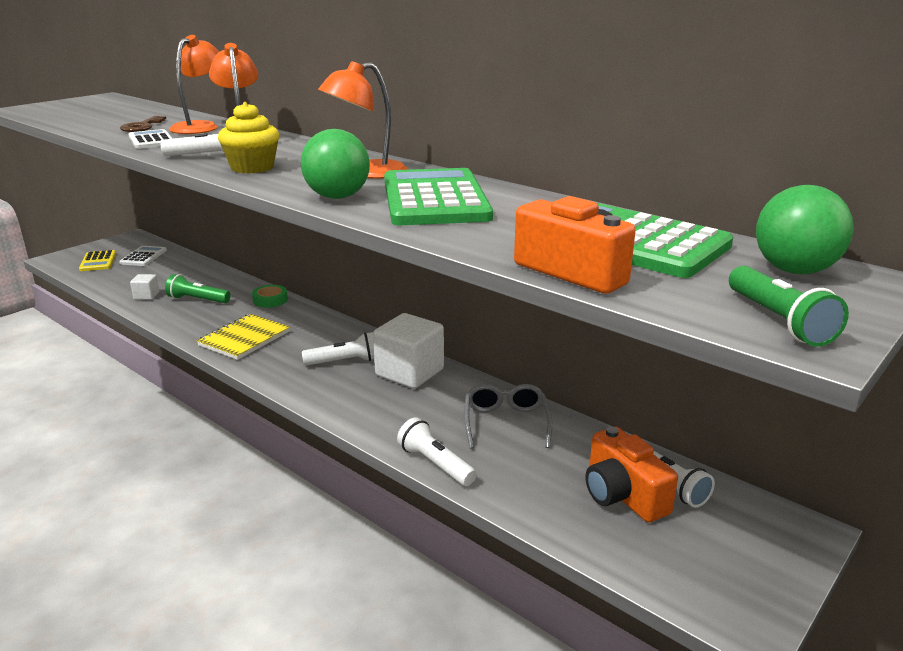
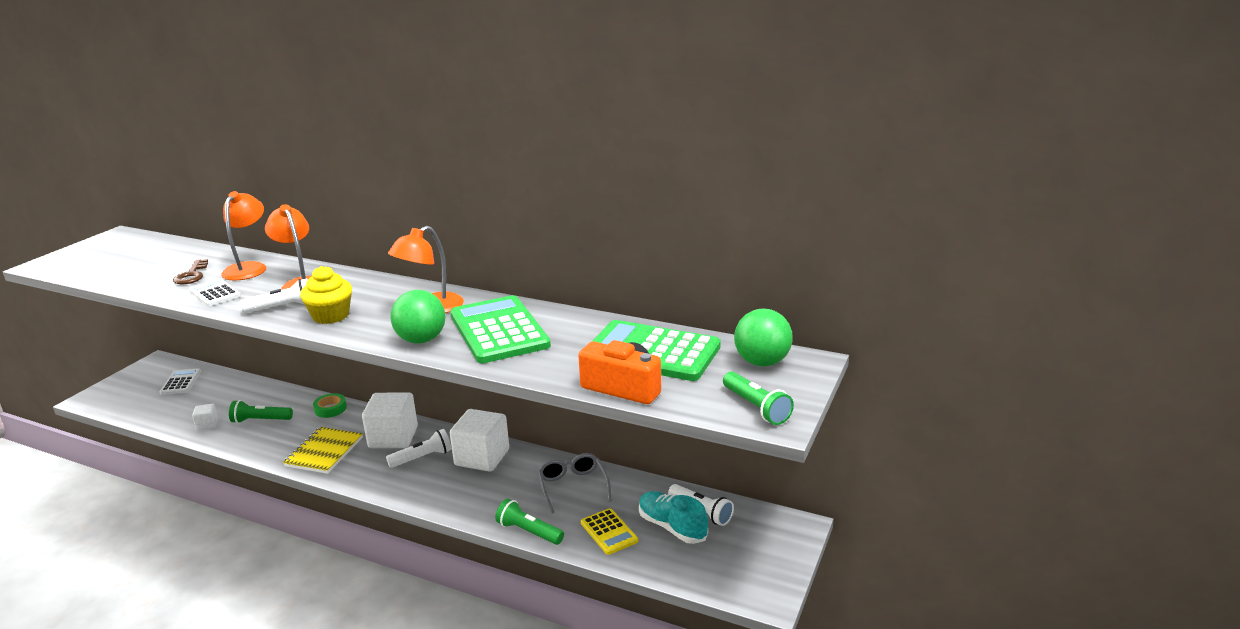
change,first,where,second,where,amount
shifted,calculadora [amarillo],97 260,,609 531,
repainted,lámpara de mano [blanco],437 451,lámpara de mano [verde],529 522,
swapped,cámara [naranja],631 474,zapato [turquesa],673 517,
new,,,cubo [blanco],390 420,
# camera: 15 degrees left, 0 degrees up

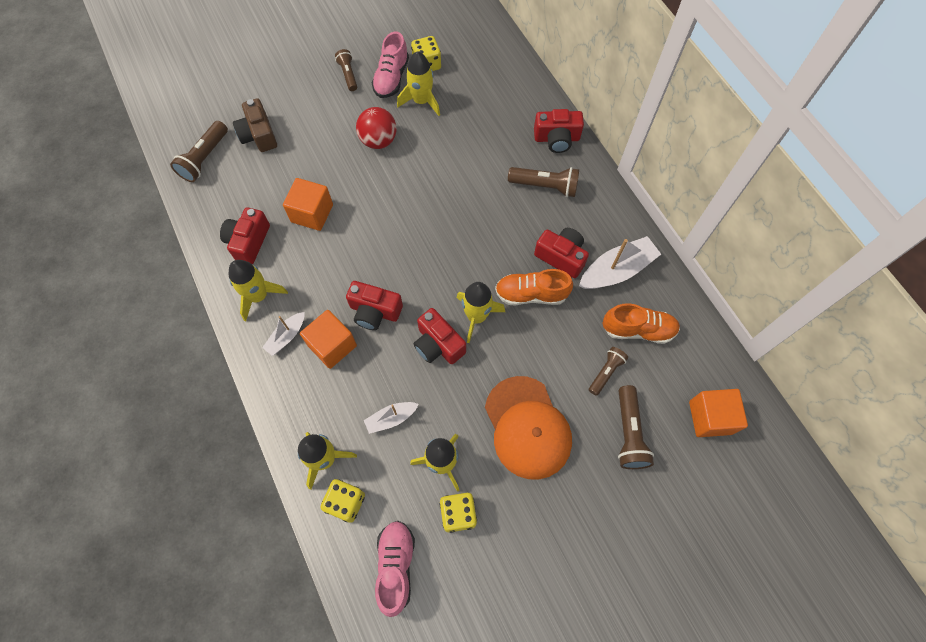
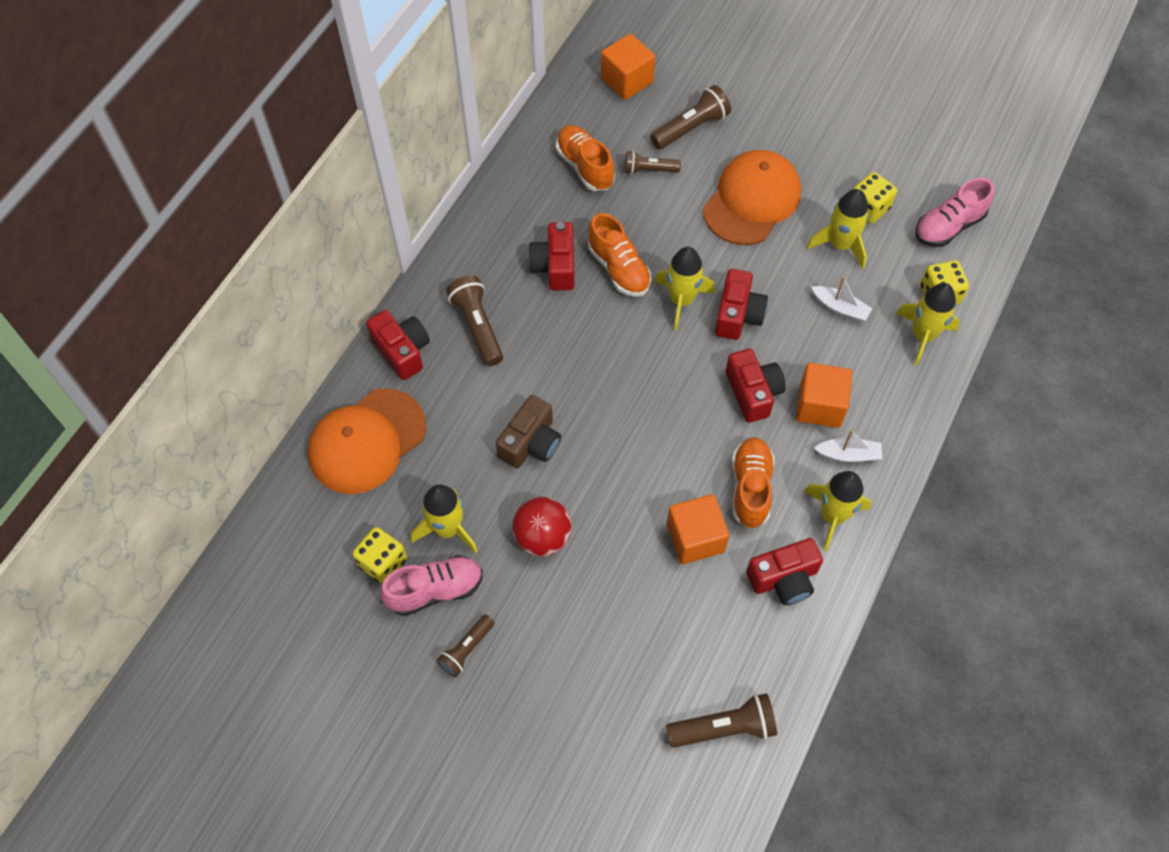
change,first,where,second,where,amount
shifted,cámara [marrón],255 125,,528 431,
gone,barco [blanco],620 262,,,
new,,,gorra [naranja],367 441,
new,,,zapato [naranja],753 483,
# camera: 125 degrees left, 5 degrees down

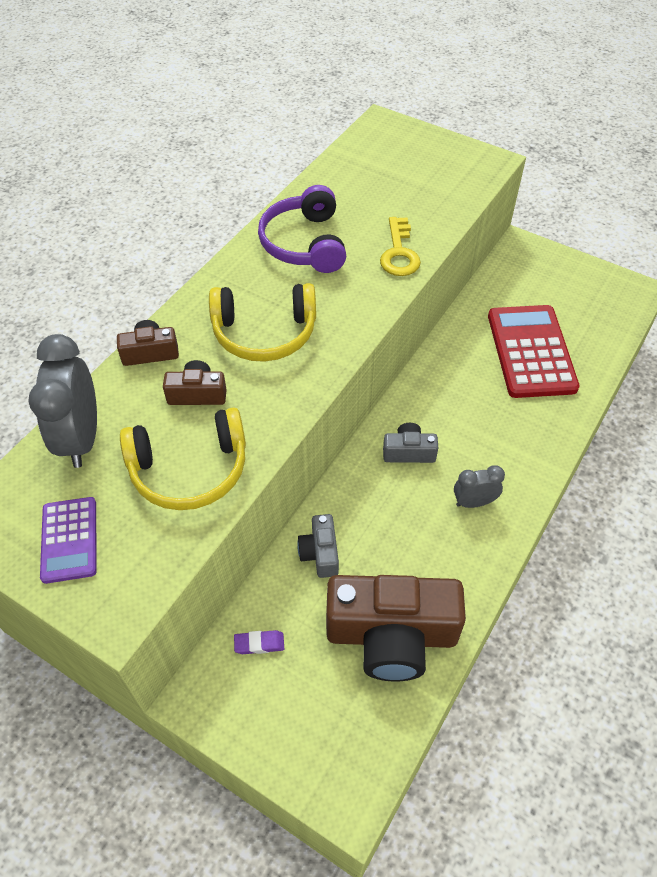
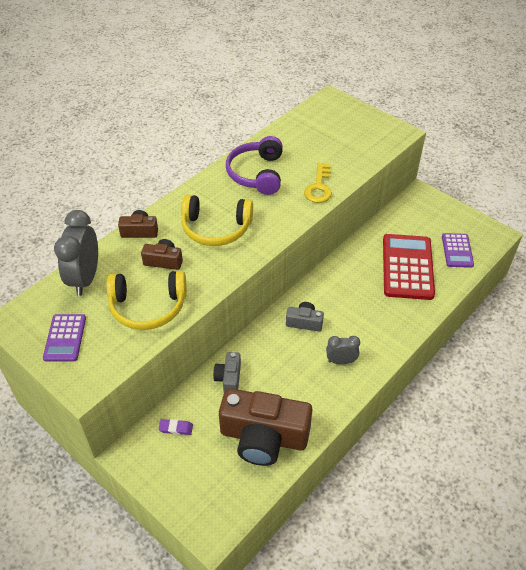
change,first,where,second,where,amount
new,,,calculadora [morado],458 250,
# camera: 10 degrees right, 5 degrees down

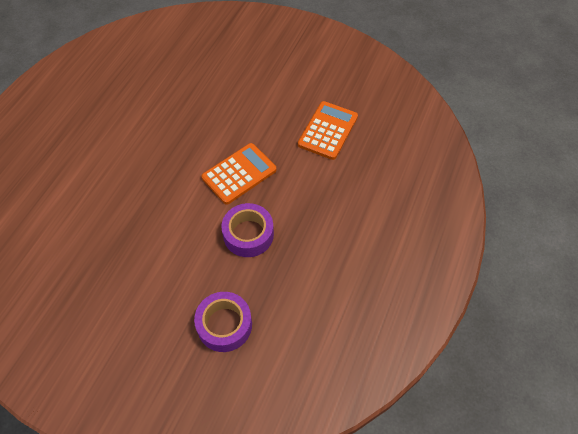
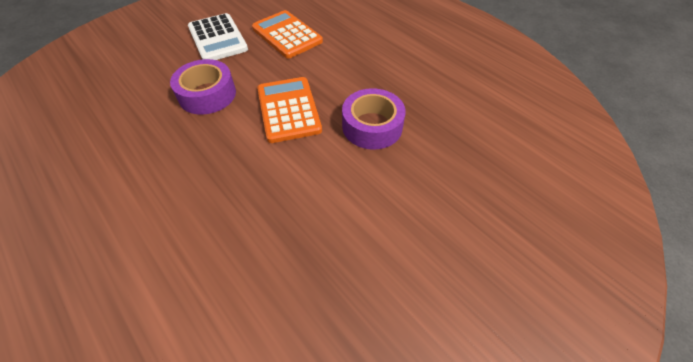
change,first,where,second,where,amount
shifted,cinta adhesiva [morado],223 322,,203 87,
new,,,calculadora [blanco],218 36,
# camera: 65 degrees left, 5 degrees down

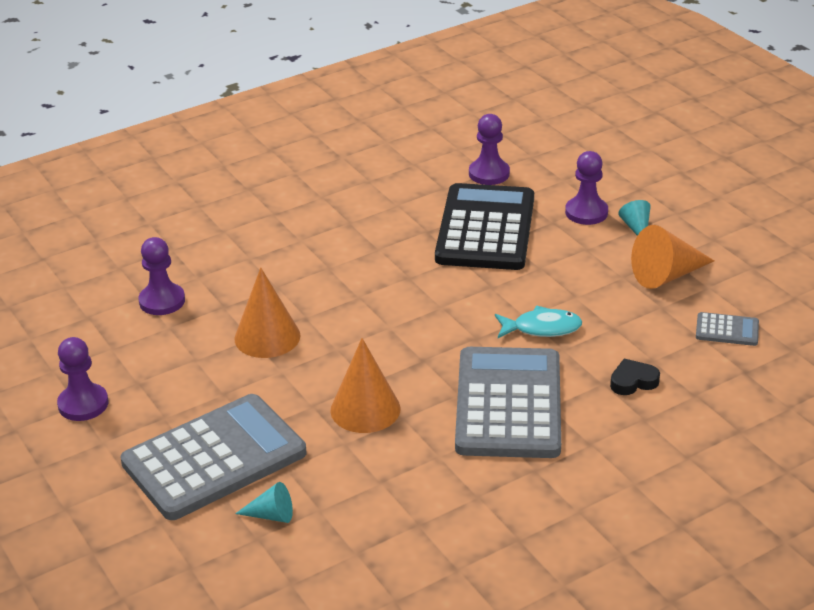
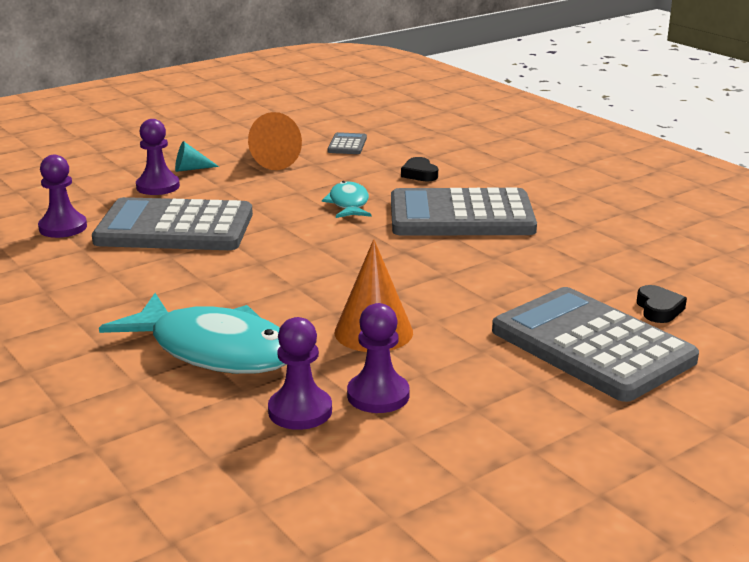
change,first,where,second,where,amount
shifted,peón [morado],82 379,,378 358,
swapped,cono [turquesa],264 502,corazón [negro],662 304,
gone,cono [naranja],365 385,,,
repainted,calculadora [negro],484 226,calculadora [gris],172 223,
new,,,pez [turquesa],193 333,
# camera: 95 degrees left, 10 degrees down

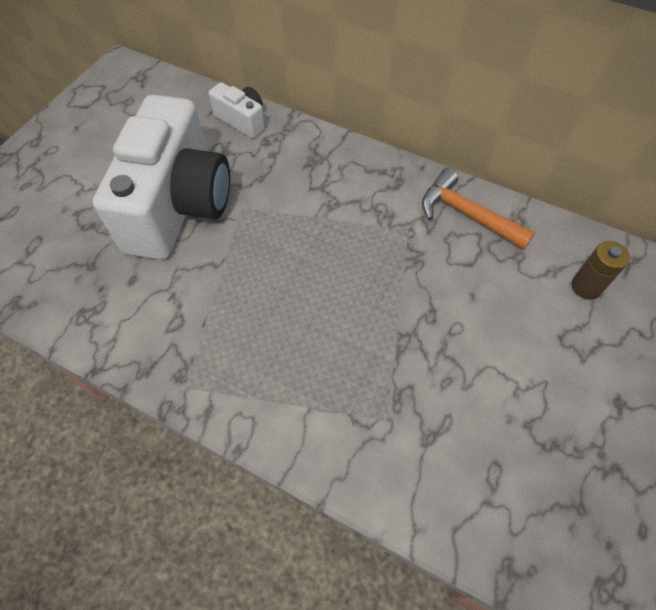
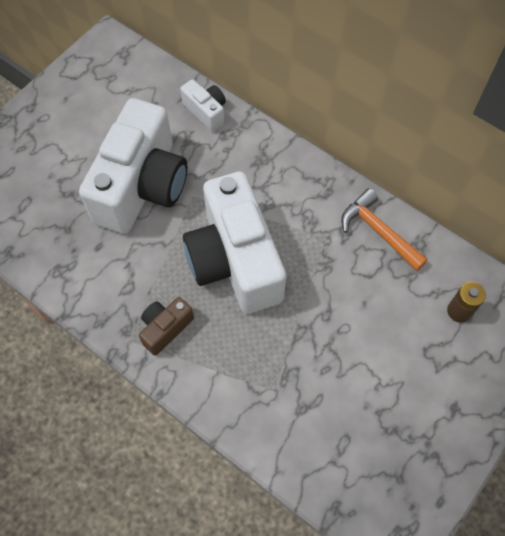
change,first,where,second,where,amount
new,,,cámara [marrón],166 326,
new,,,cámara [blanco],234 242,
# camera: 10 degrees right, 5 degrees up

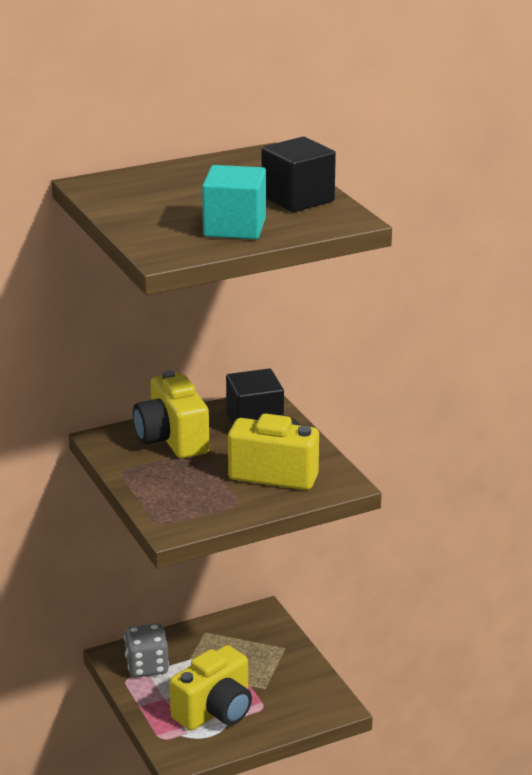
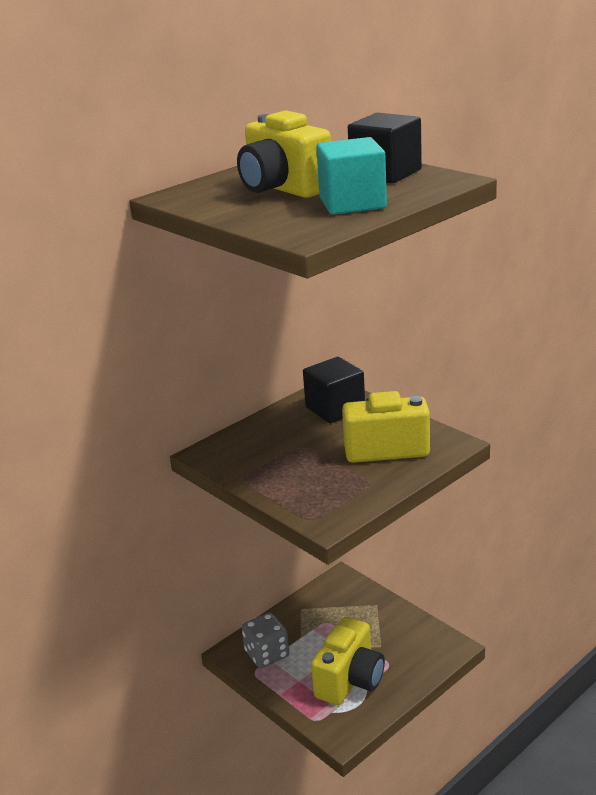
change,first,where,second,where,amount
shifted,cámara [amarillo],171 414,,284 154,
# camera: 15 degrees left, 0 degrees up

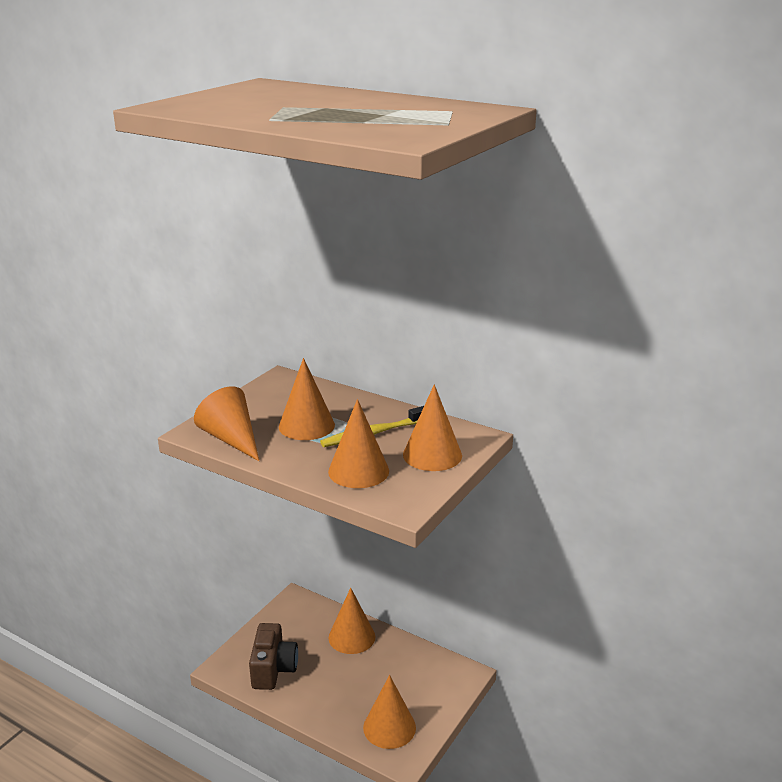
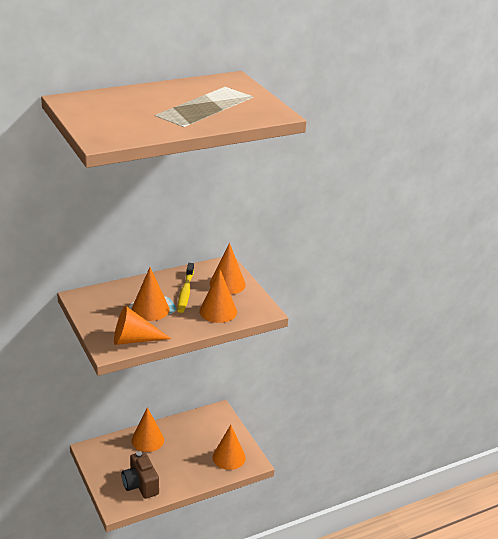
change,first,where,second,where,amount
rotated,cámara [marrón],273 656,,140 475,150 degrees counterclockwise
# camera: 60 degrees left, 5 degrees up

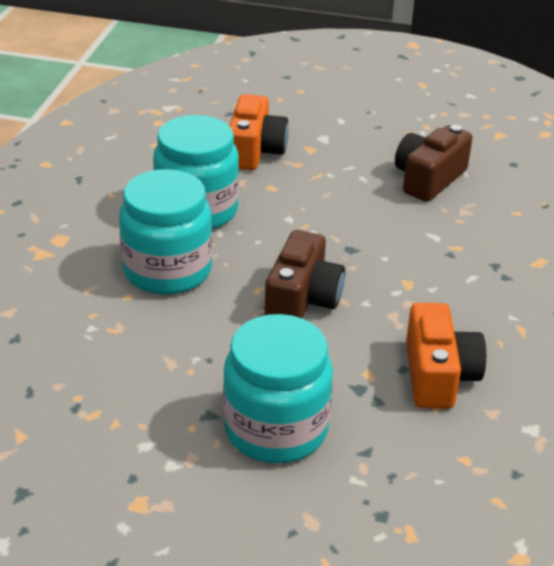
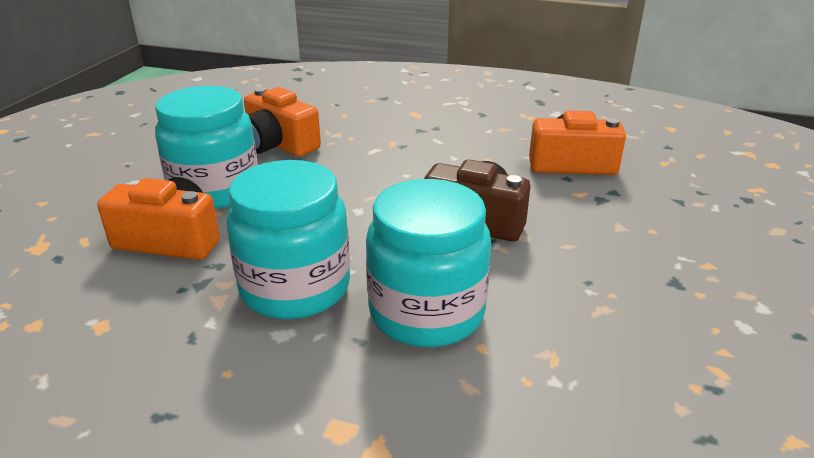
change,first,where,second,where,amount
shifted,tarro [turquesa],278 388,,206 147,
repainted,cámara [marrón],433 163,cámara [naranja],282 121,
# camera: 85 degrees left, 5 degrees down

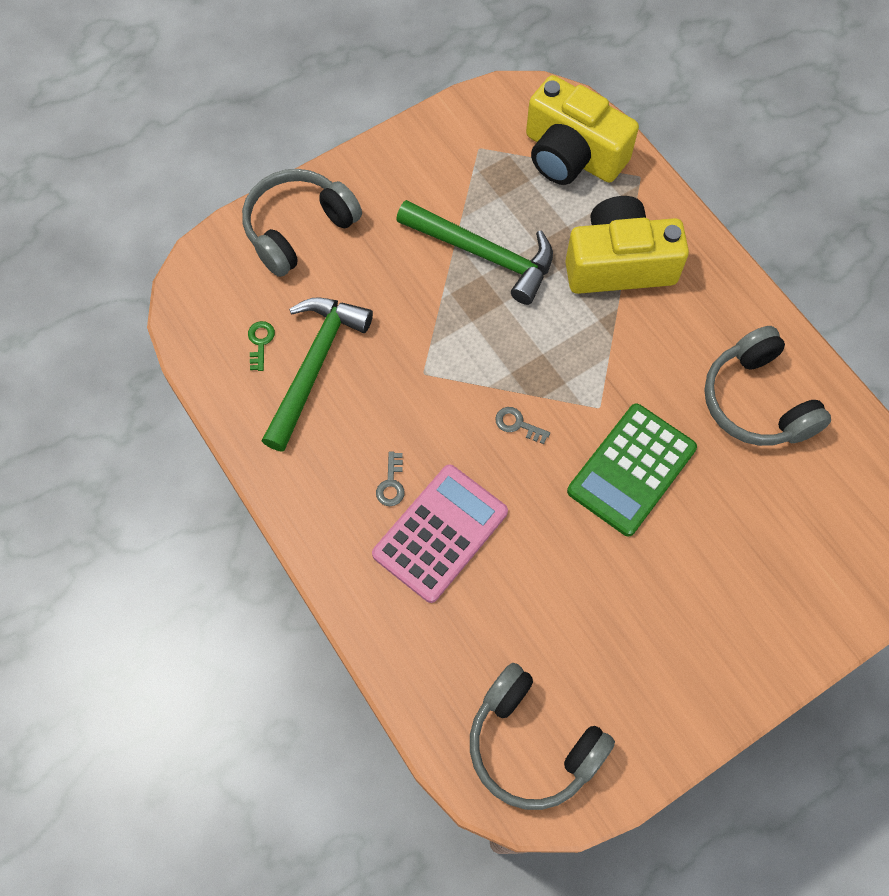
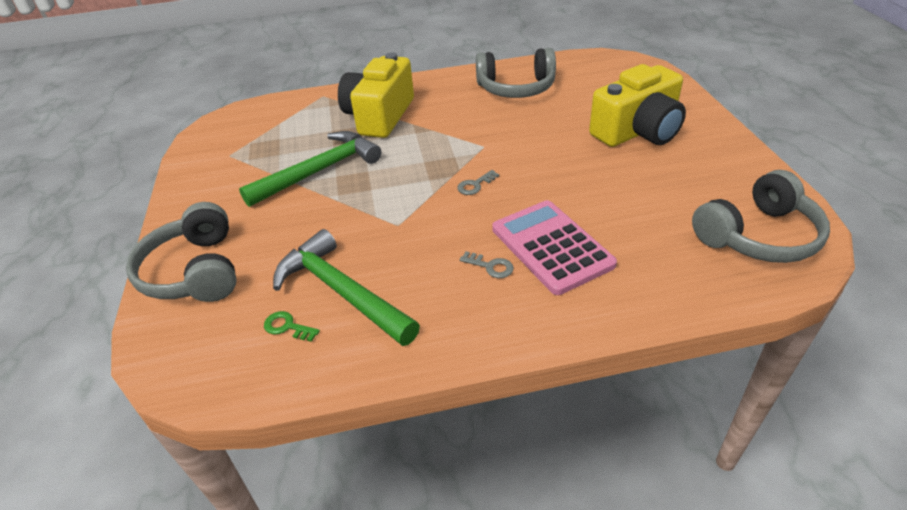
change,first,where,second,where,amount
shifted,cámara [amarillo],582 130,,637 105,
gone,calculadora [verde],632 470,,,
# camera: 65 degrees left, 25 degrees down

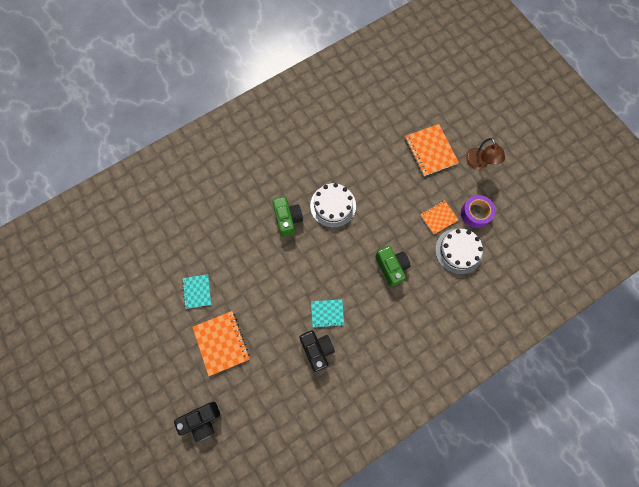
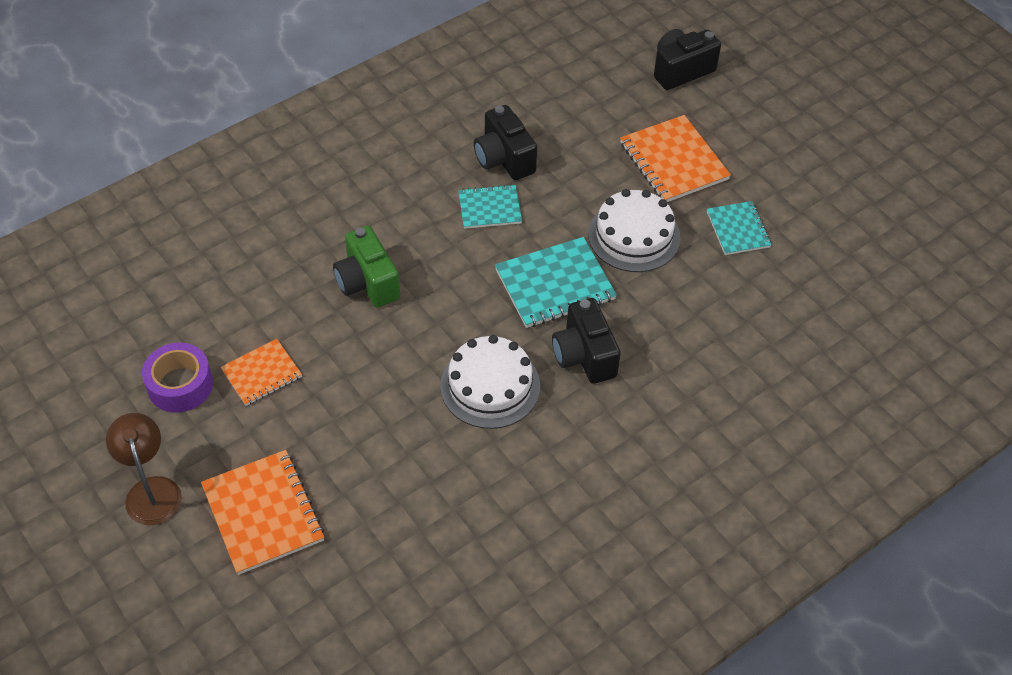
change,first,where,second,where,amount
repainted,cámara [verde],287 216,cámara [negro],586 341,
shifted,tarta [blanco],459 251,,634 230,
new,,,cuaderno [turquesa],556 282,
# camera: 175 degrees right, 20 degrees down

